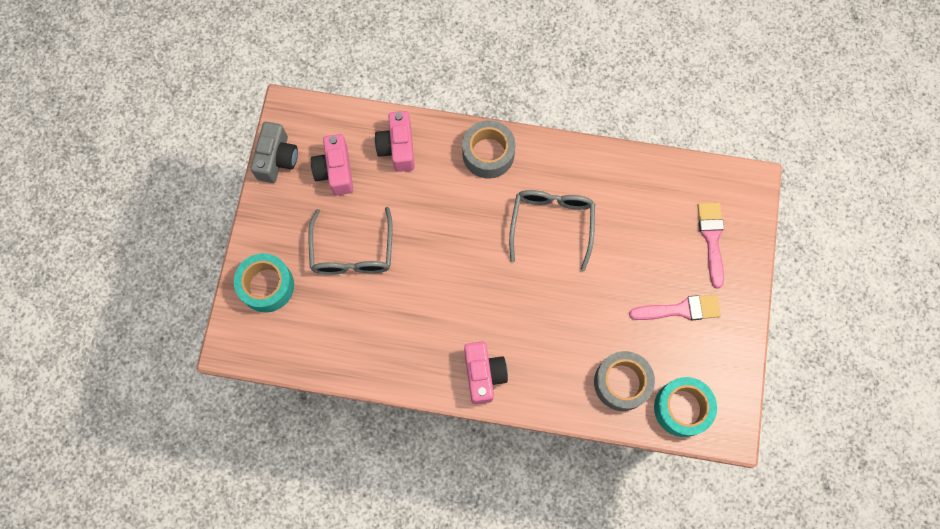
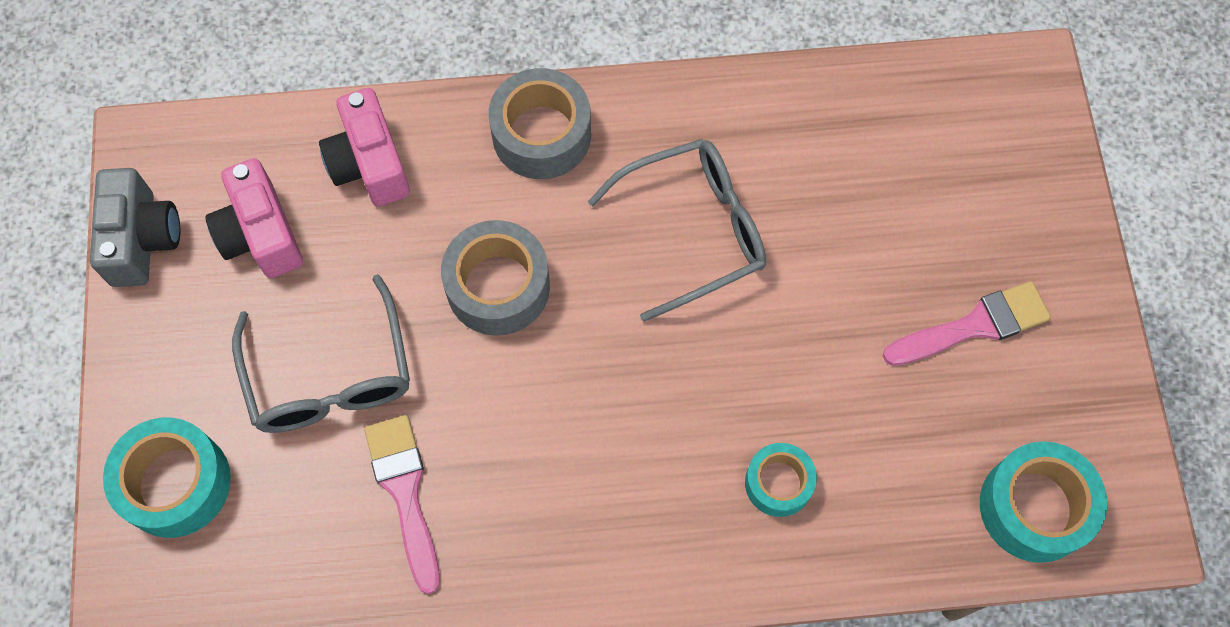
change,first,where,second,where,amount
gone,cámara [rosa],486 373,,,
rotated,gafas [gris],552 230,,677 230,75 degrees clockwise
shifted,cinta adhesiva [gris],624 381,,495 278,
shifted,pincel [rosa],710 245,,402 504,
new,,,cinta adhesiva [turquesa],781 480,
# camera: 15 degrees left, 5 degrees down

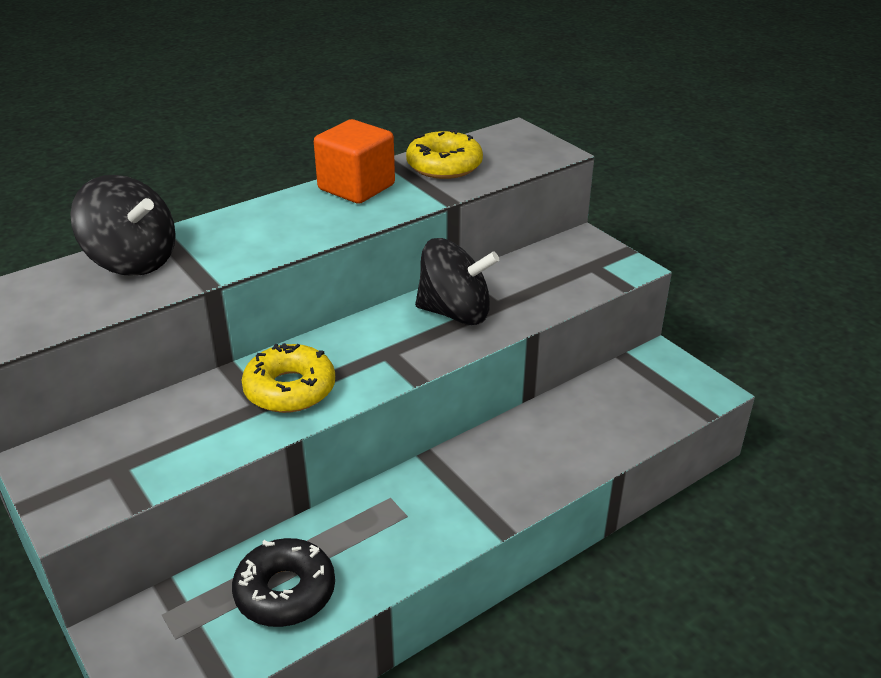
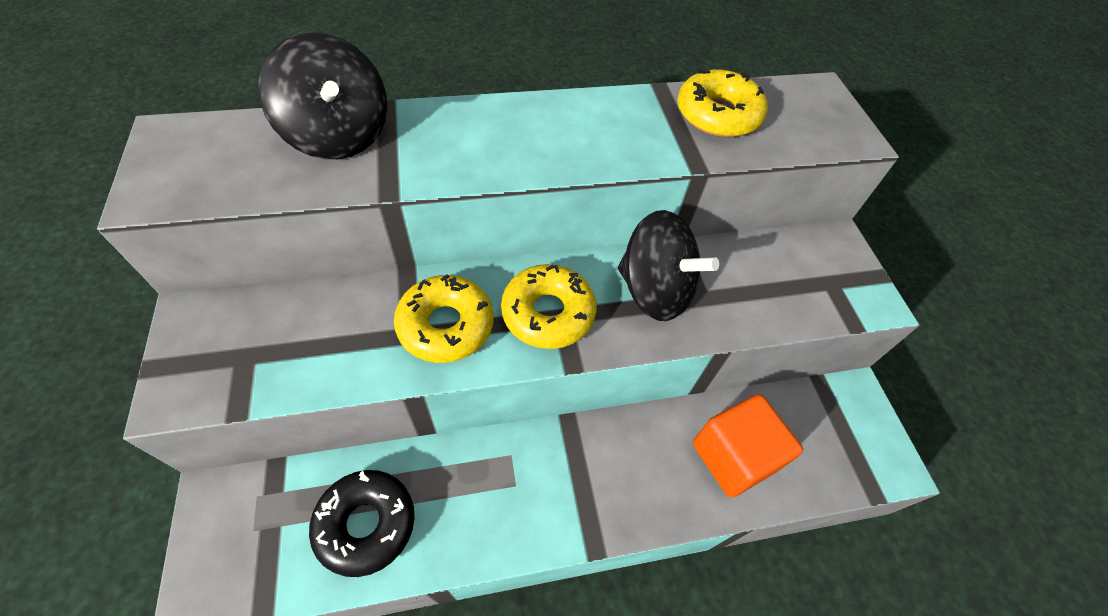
change,first,where,second,where,amount
shifted,cubo [naranja],354 161,,748 445,
new,,,rosquilla [amarillo],548 306,
# camera: 20 degrees right, 20 degrees up

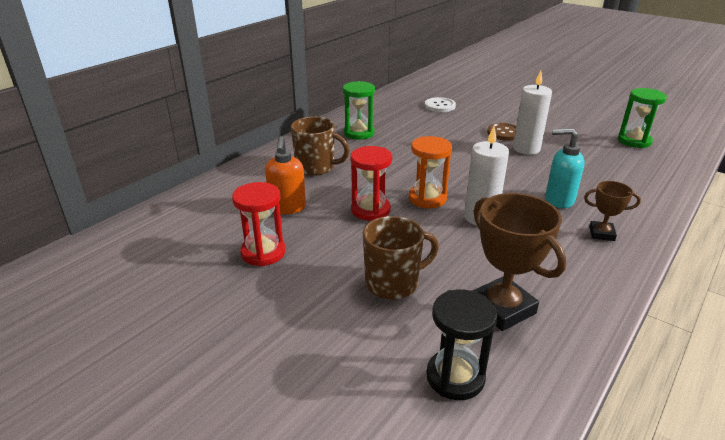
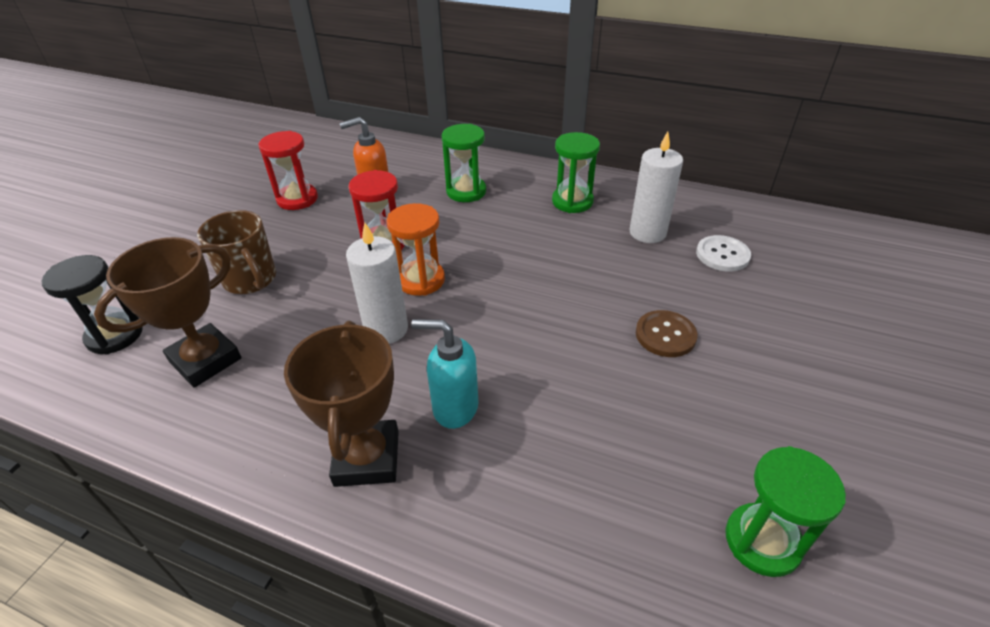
change,first,where,second,where,amount
swapped,taza [marrón],320 146,reloj de arena [verde],464 163,
shifted,vela [blanco],532 113,,656 187,
rotated,dispensador de jabón [turquesa],565 168,,445 374,75 degrees counterclockwise
scaled,trofeo [marrón],612 211,,341 404,x1.82
# camera: 75 degrees right, 10 degrees up

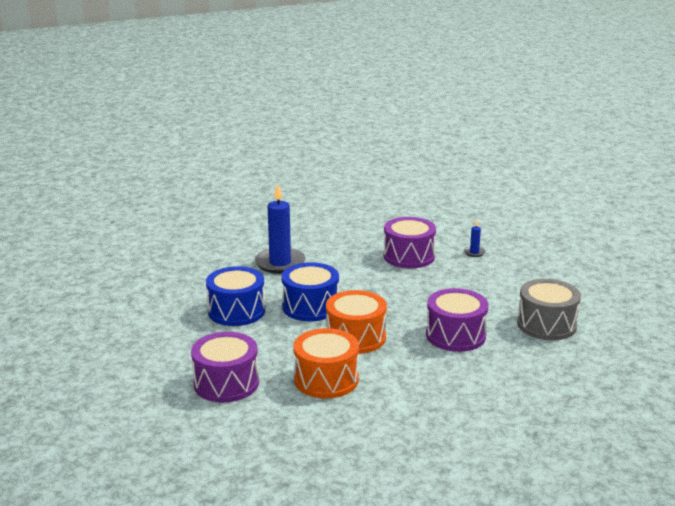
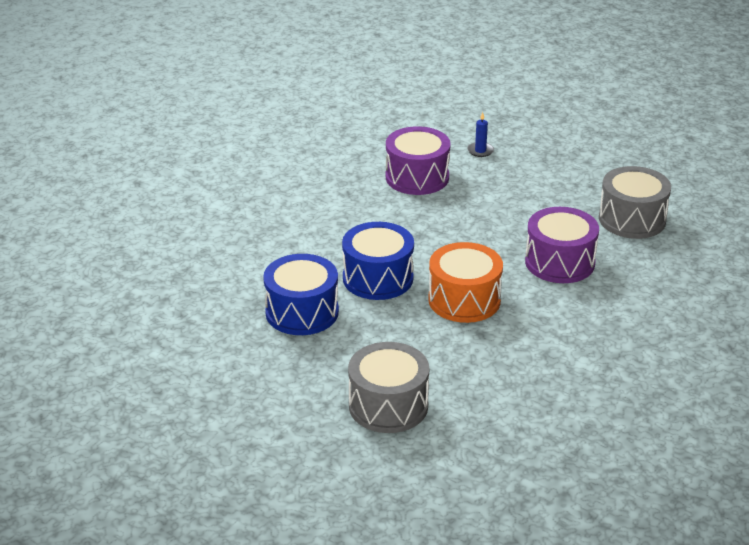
change,first,where,second,where,amount
repainted,tambor [morado],225 367,tambor [gris],388 387,
gone,vela [azul],280 229,,,
gone,tambor [naranja],326 363,,,
# camera: 30 degrees left, 10 degrees up

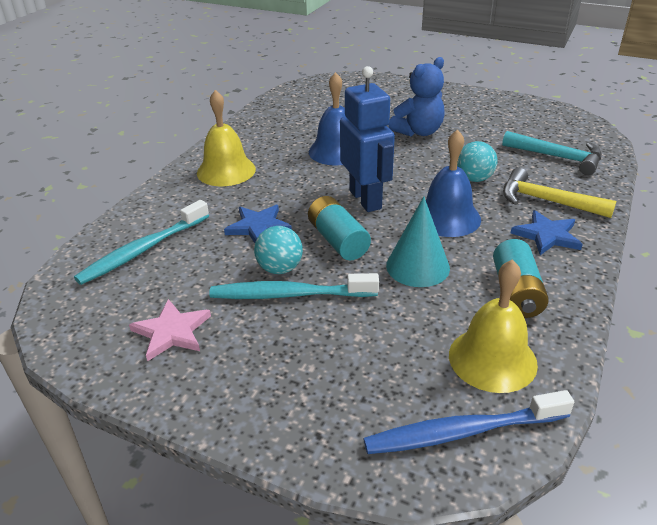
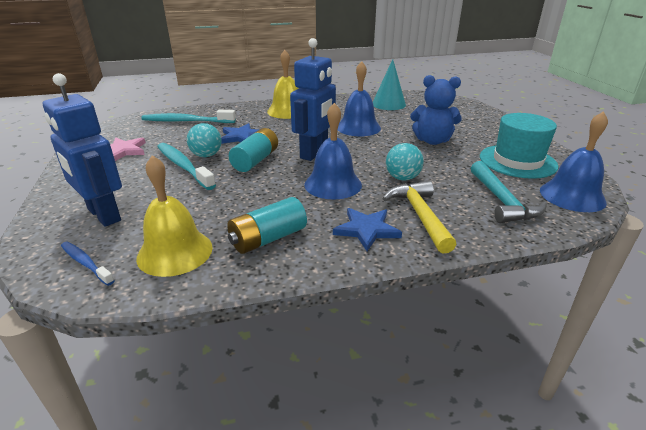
change,first,where,second,where,amount
scaled,cepillo de dientes [azul],468 422,,88 264,x0.57
shifted,cono [turquesa],418 241,,389 84,
new,,,robot [azul],82 150,
new,,,sombrero [turquesa],519 146,
new,,,campana [azul],574 161,
# camera: 50 degrees right, 5 degrees down

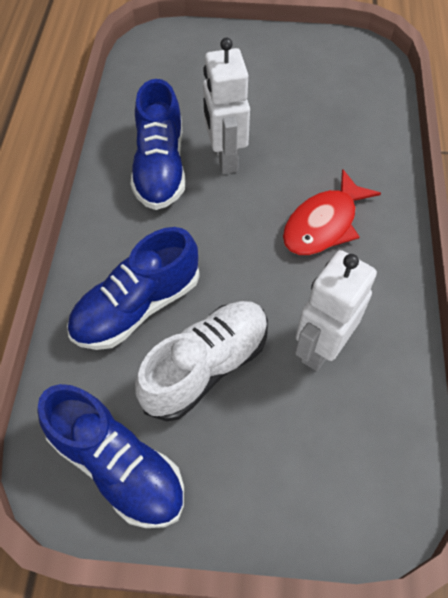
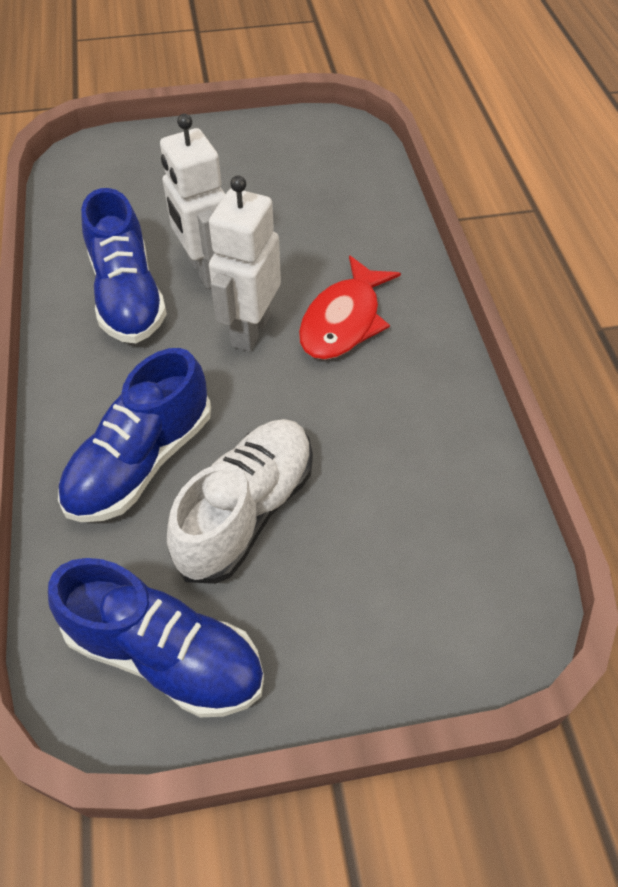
change,first,where,second,where,amount
shifted,robot [blanco],336 310,,245 263,
# camera: 15 degrees left, 5 degrees down

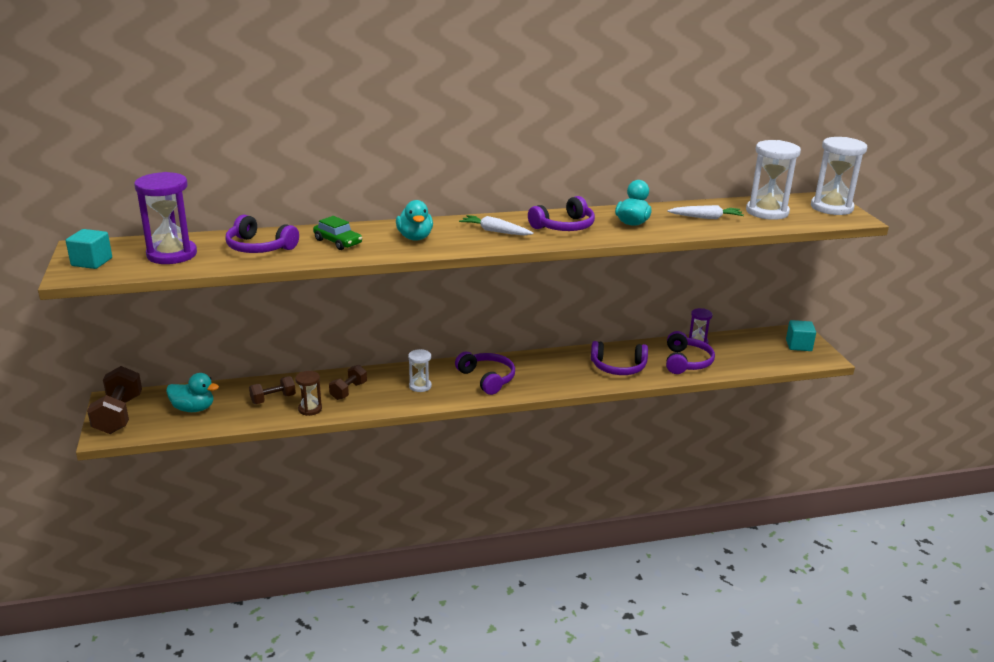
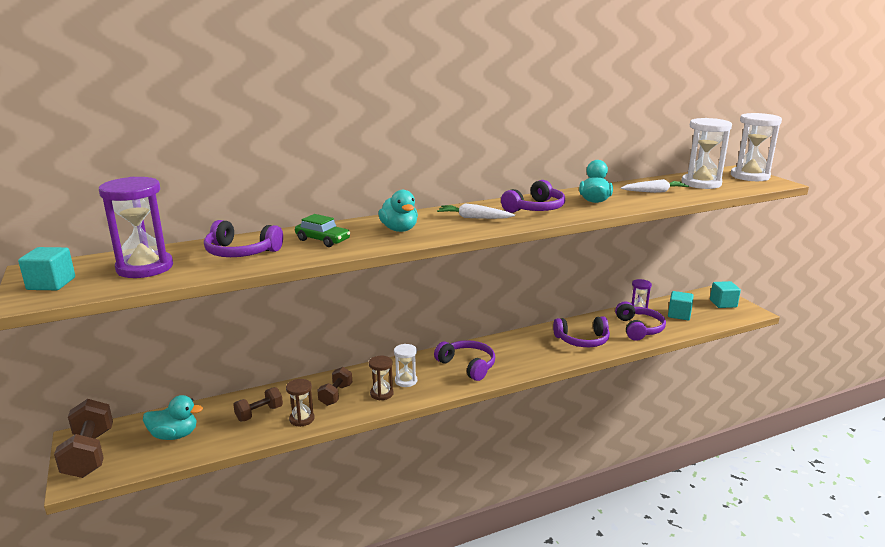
change,first,where,second,where,amount
new,,,reloj de arena [marrón],381 378,
new,,,cubo [turquesa],681 305,
# camera: 10 degrees left, 5 degrees down

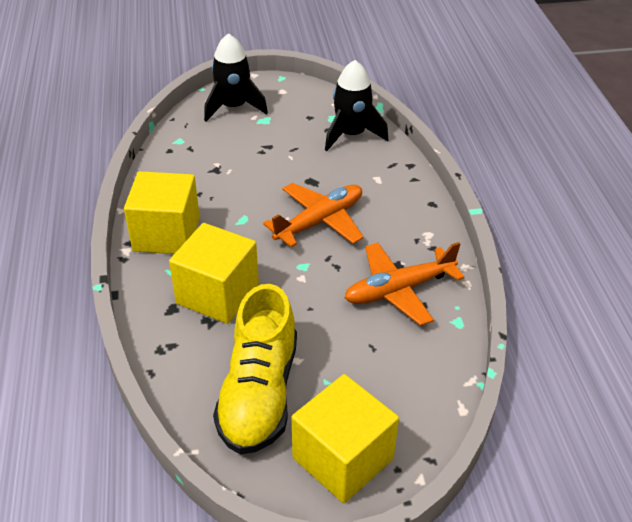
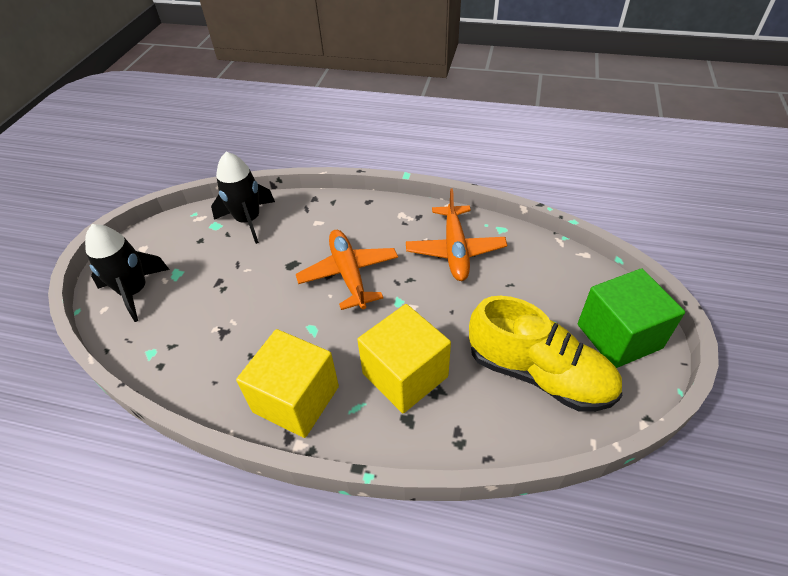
change,first,where,second,where,amount
repainted,cubo [amarillo],345 438,cubo [verde],631 318,
# camera: 65 degrees left, 5 degrees up

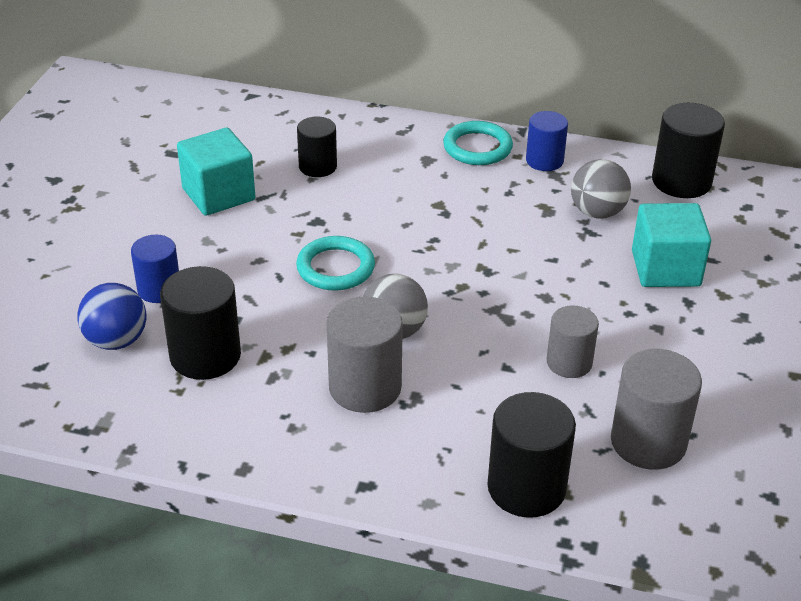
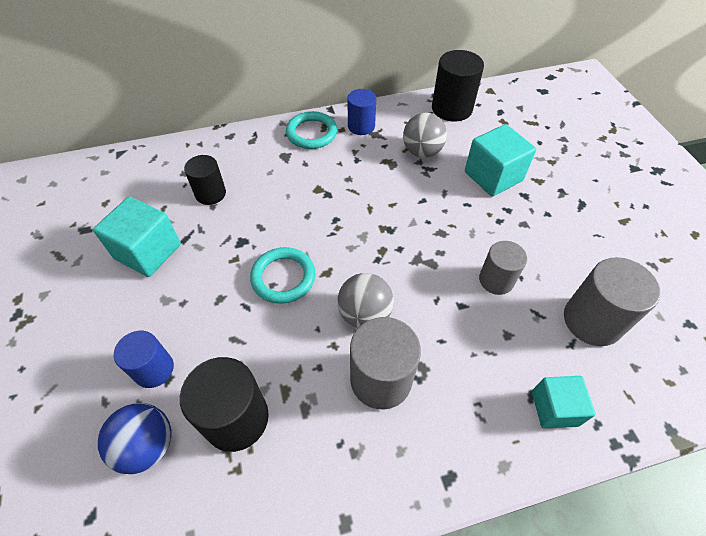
change,first,where,second,where,amount
swapped,cilindro [negro],532 455,cubo [turquesa],563 402,
# camera: 30 degrees left, 15 degrees up

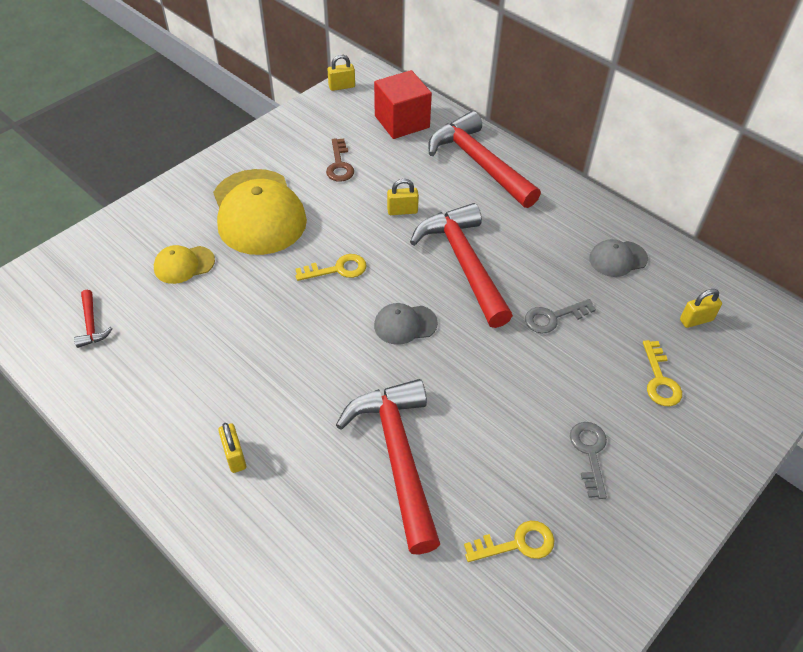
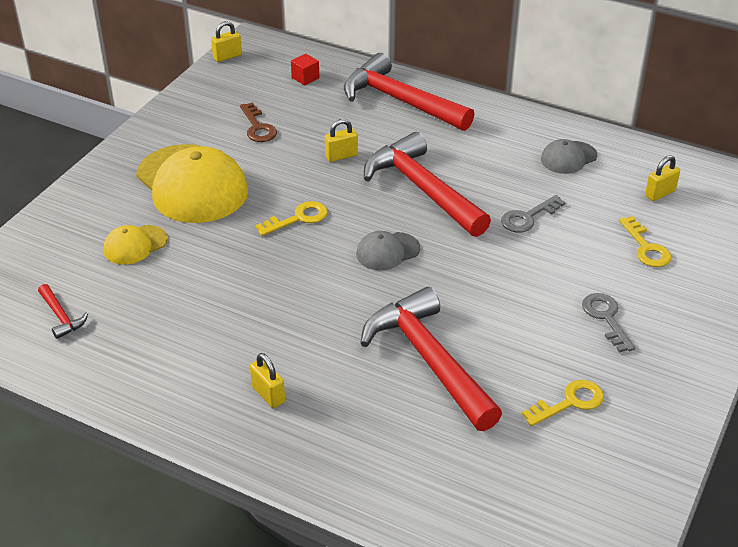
change,first,where,second,where,amount
scaled,cubo [rojo],403 104,,305 69,x0.45
# camera: 15 degrees left, 10 degrees down

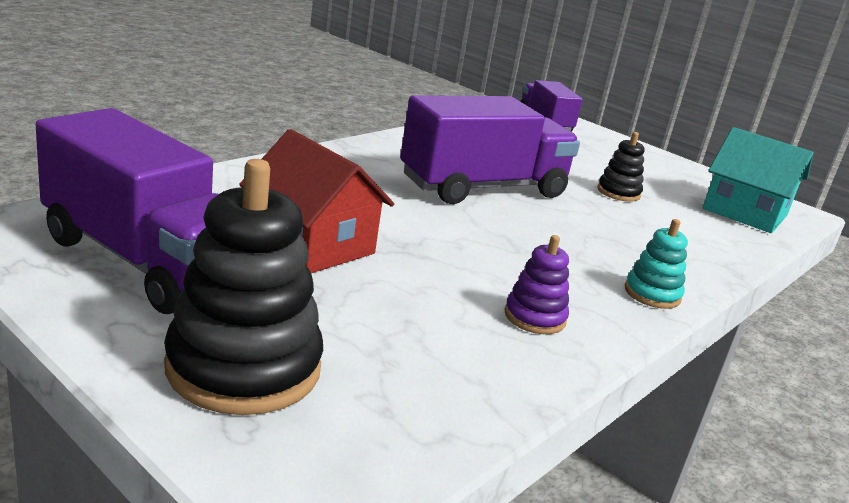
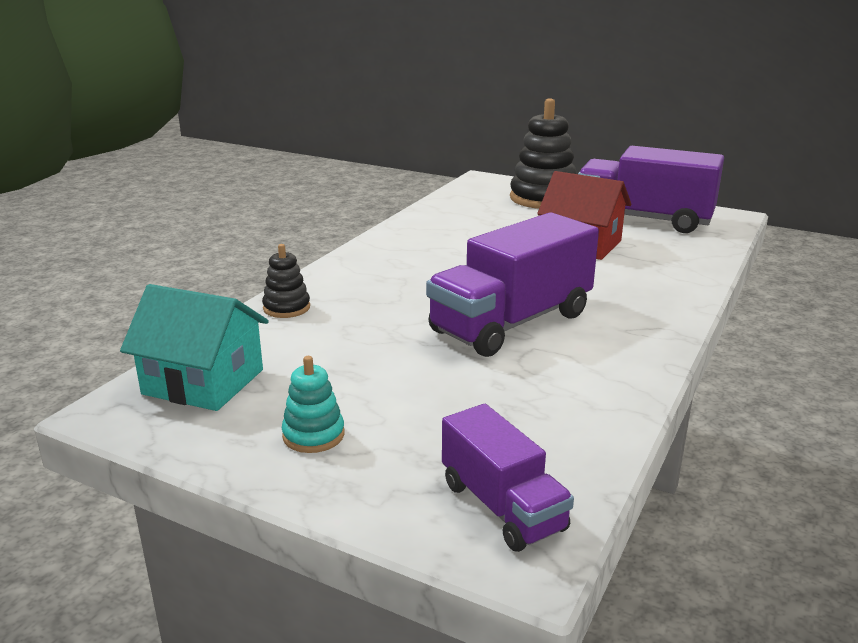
change,first,where,second,where,amount
gone,juguete apilable [morado],537 284,,,
shifted,juguete apilable [negro],621 167,,286 281,
shifted,juguete apilable [turquesa],656 264,,313 404,
# camera: 170 degrees right, 0 degrees up

